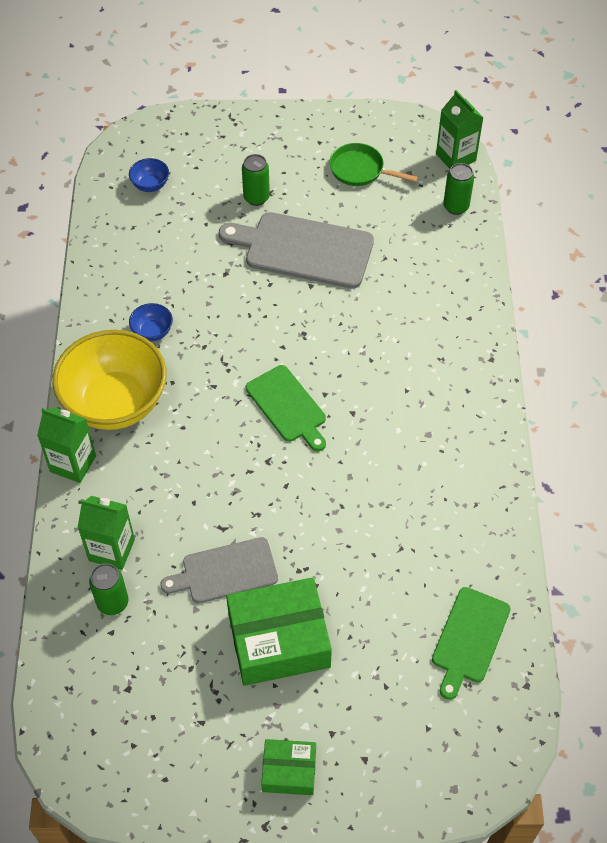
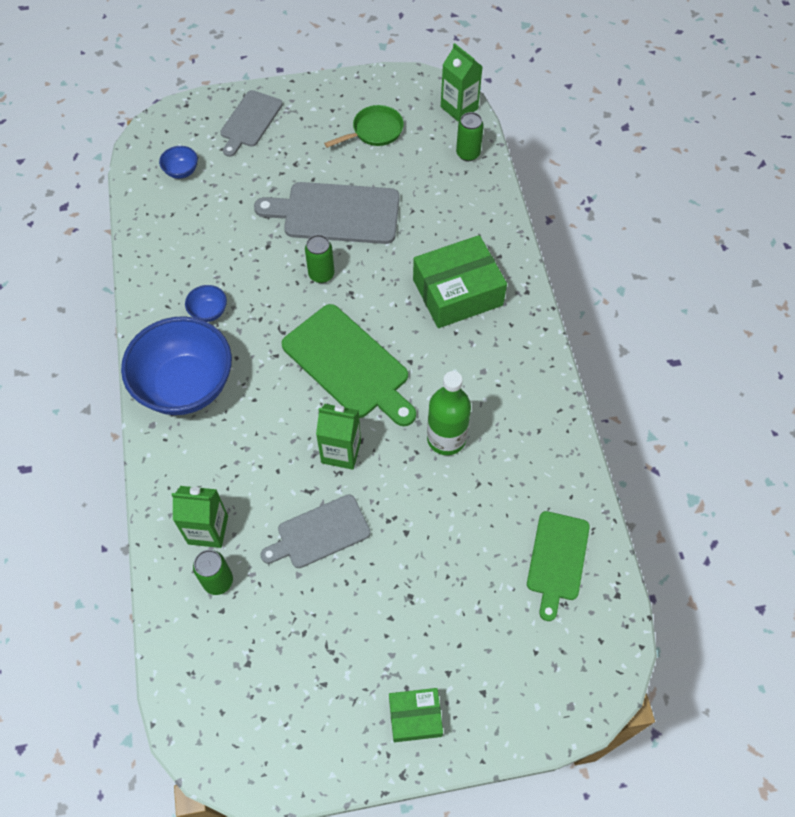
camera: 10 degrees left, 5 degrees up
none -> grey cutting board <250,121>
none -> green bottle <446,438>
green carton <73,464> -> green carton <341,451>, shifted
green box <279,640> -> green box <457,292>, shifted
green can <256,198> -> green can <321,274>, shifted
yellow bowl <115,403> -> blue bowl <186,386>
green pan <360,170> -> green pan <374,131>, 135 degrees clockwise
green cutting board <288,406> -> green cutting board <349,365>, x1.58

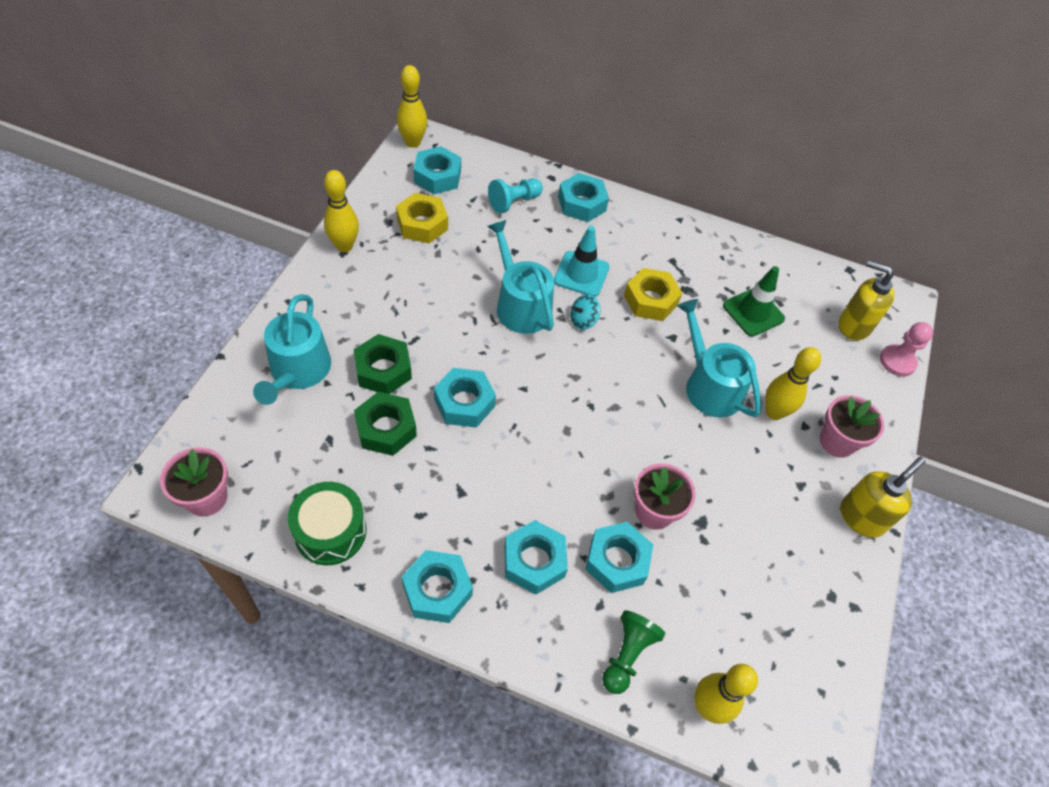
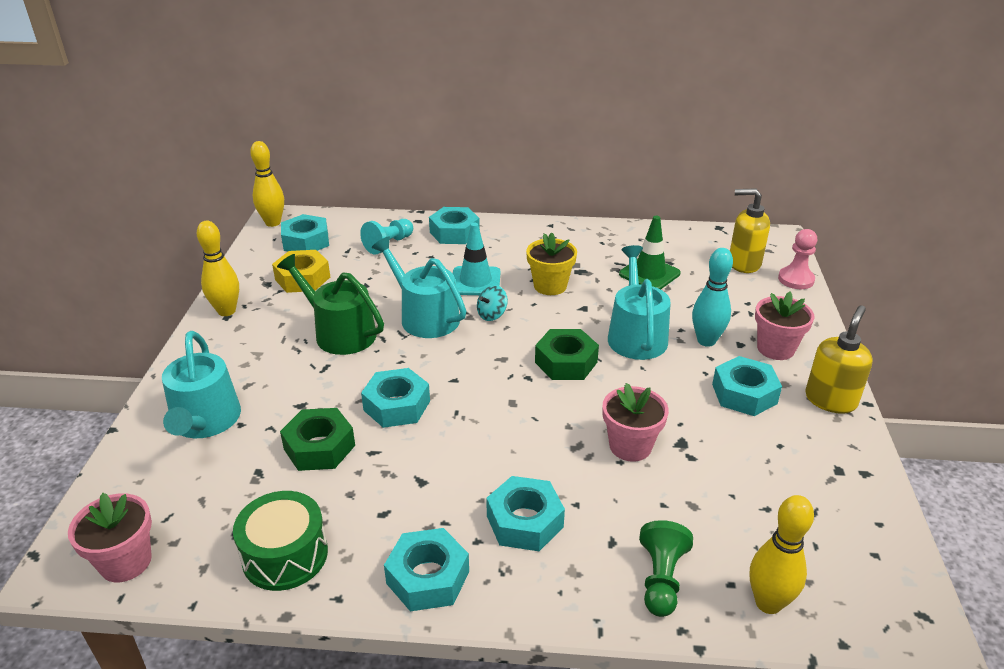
camera: 10 degrees left, 20 degrees down
none -> green watering can <340,333>
green nut <383,370> -> green nut <566,362>, shifted
turquoise nut <617,561> -> turquoise nut <744,394>, shifted
yellow nut <650,300> -> yellow flower pot <550,286>
yellow bowling pin <774,412> -> turquoise bowling pin <706,341>
turquoise watering can <709,385> -> turquoise watering can <636,335>, 45 degrees clockwise

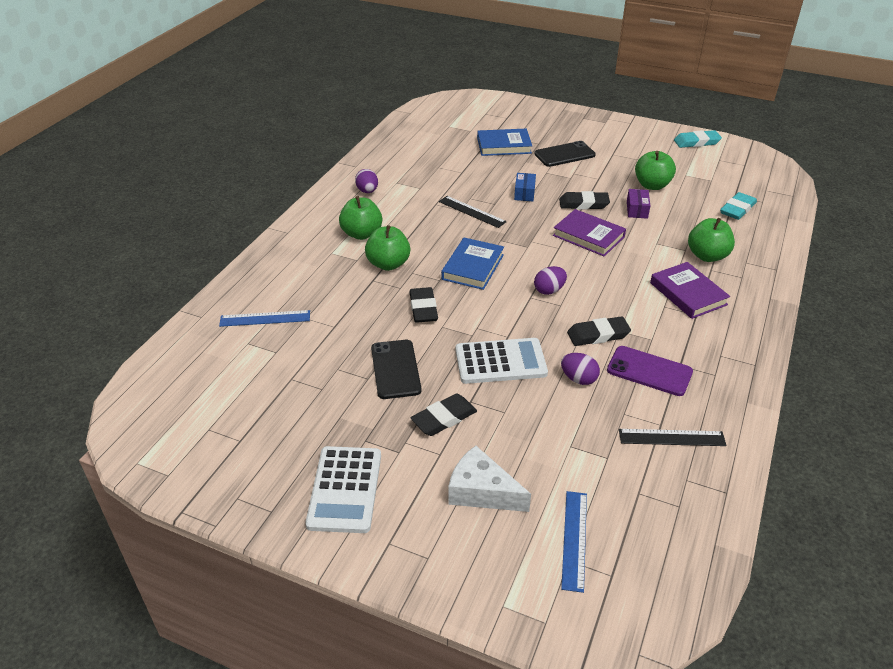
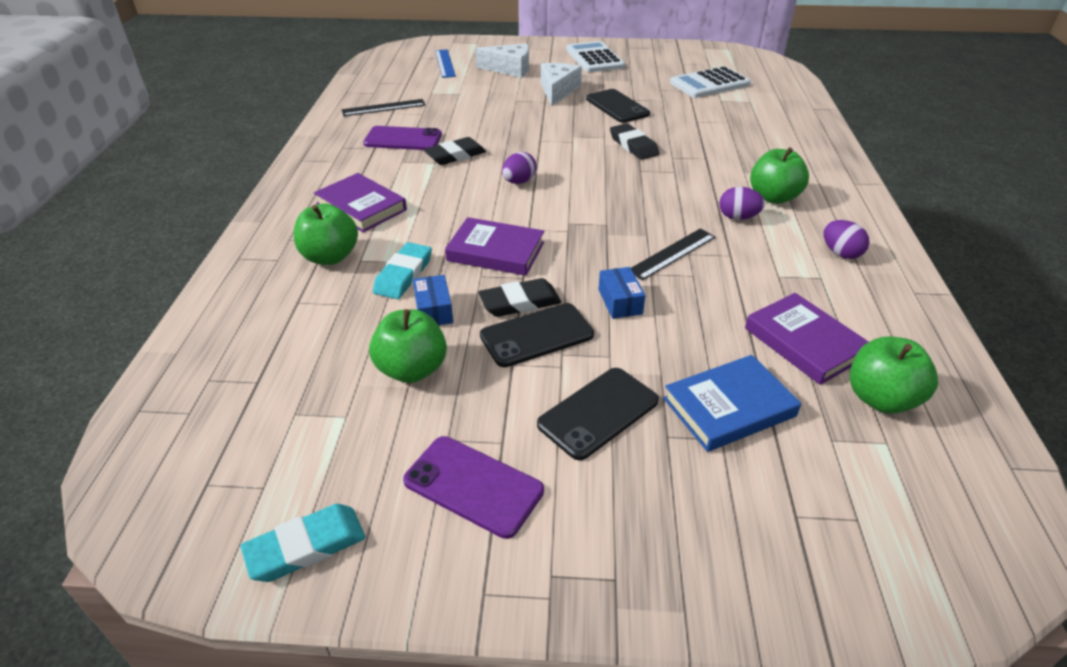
camera: 160 degrees right, 0 degrees up
blue ruler <265,318> -> none
blue book <473,267> -> none
none -> purple phone <473,486>
none -> black phone <536,335>
none -> purple book <804,342>
green apple <388,264> -> green apple <880,398>, shifted
white calculator <500,362> -> white calculator <709,84>, shifted
purple egg <578,379> -> purple egg <738,217>, shifted
turquoise eraser <737,209> -> turquoise eraser <403,275>, shifted
black eraser <444,418> -> white cheese <558,91>
purple box <637,210> -> blue box <433,310>
black ruler <471,211> -> black ruler <672,253>, 60 degrees counterclockwise

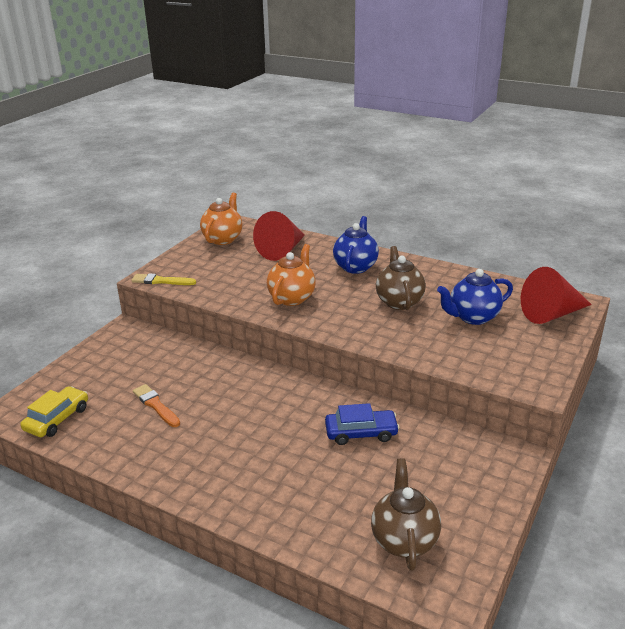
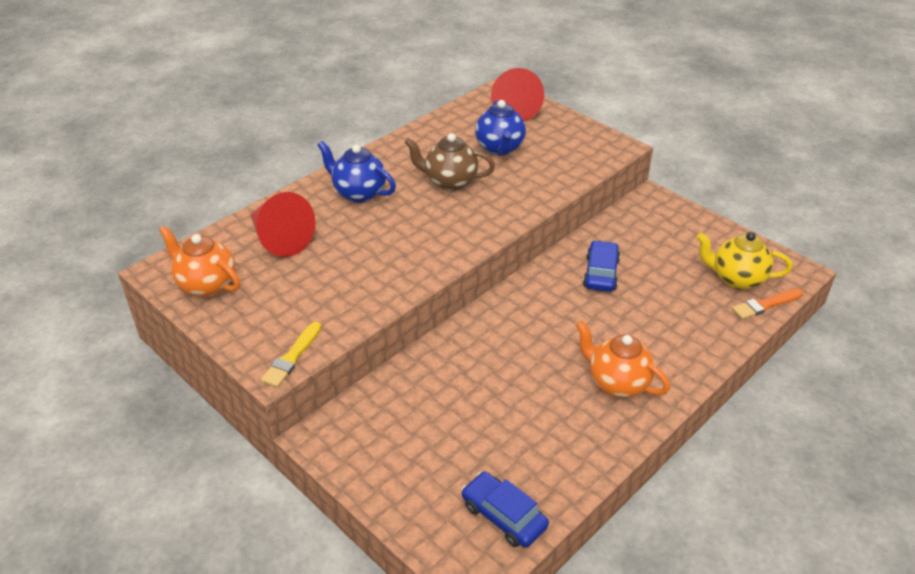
camera: 75 degrees left, 10 degrees up
orange brush <155,405> -> orange brush <765,305>, shifted
orange teapot <292,298> -> orange teapot <617,383>, shifted
yellow car <57,419> -> blue car <503,516>
brown teapot <404,540> -> yellow teapot <736,279>

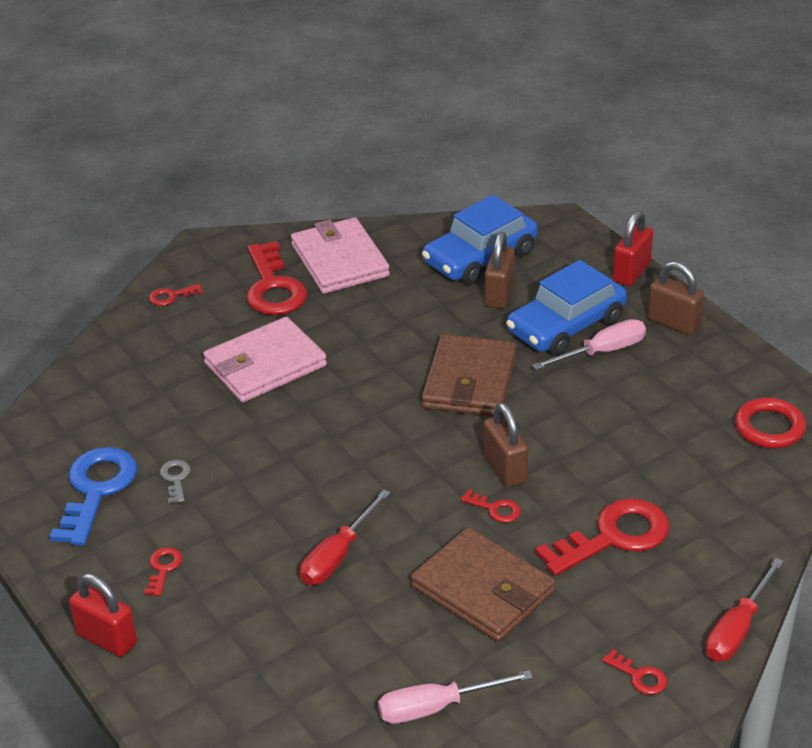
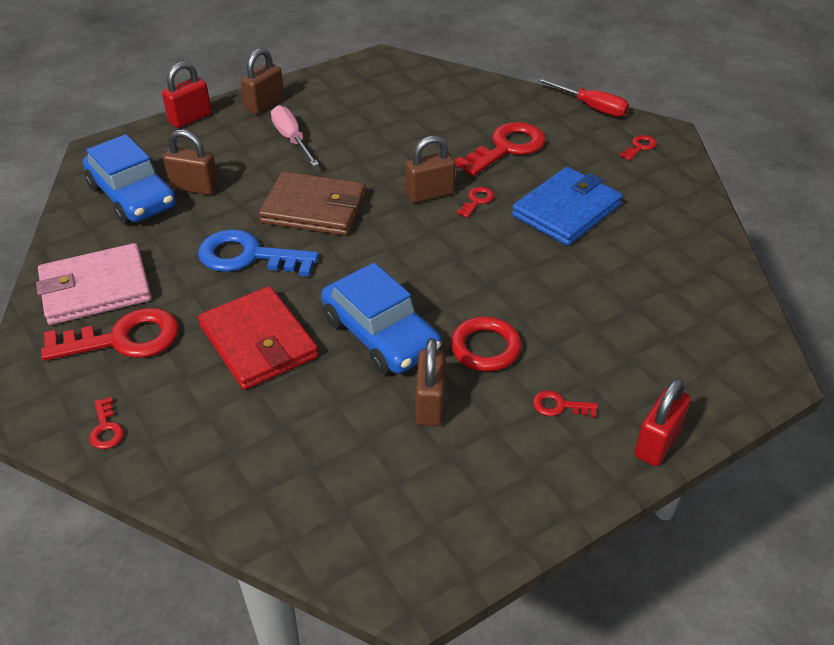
camera: 90 degrees left, 5 degrees up
red screwdriver <337,556> -> none
pink screwdriver <436,707> -> none
blue key <96,490> -> blue key <248,256>, shifted
blue car <566,326> -> blue car <380,335>, shifted
red ring <769,427> -> red ring <485,348>, shifted
grey key <175,479> -> brown padlock <430,404>
pink wallet <265,365> -> red wallet <258,342>
brown wallet <483,590> -> blue wallet <566,210>
red key <614,537> -> red key <507,148>, 75 degrees clockwise
red padlock <631,272> -> red padlock <190,118>, 75 degrees counterclockwise

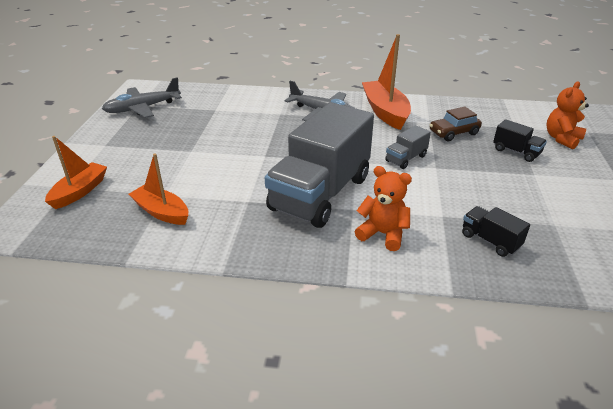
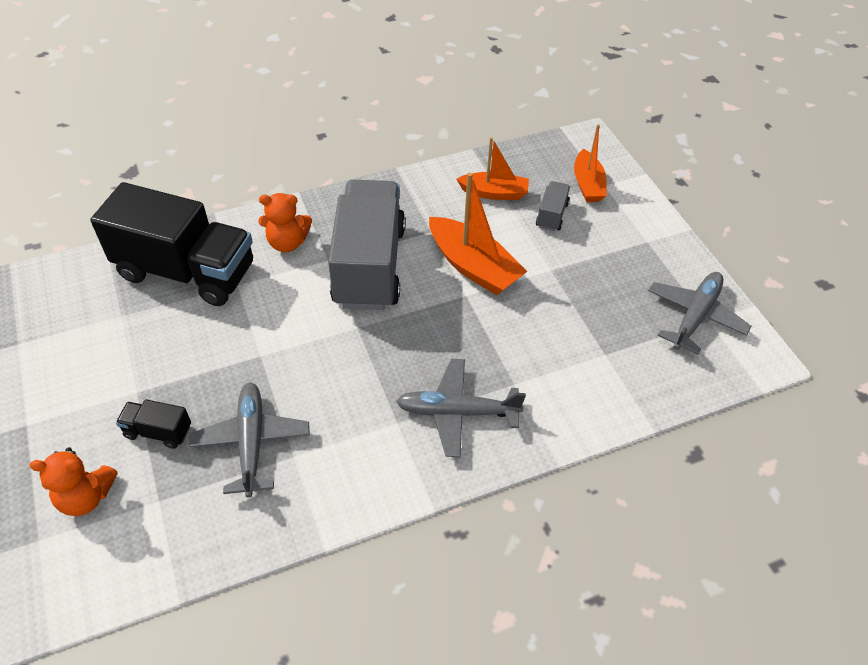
camera: 150 degrees right, 15 degrees up
orange boat <385,112> -> orange boat <473,266>, shifted
grey truck <406,158> -> grey truck <551,215>, shifted
brown car <453,133> -> grey plane <251,442>
orange teddy bear <562,139> -> orange teddy bear <86,497>, 75 degrees clockwise
black truck <490,241> -> black truck <187,271>, x2.42

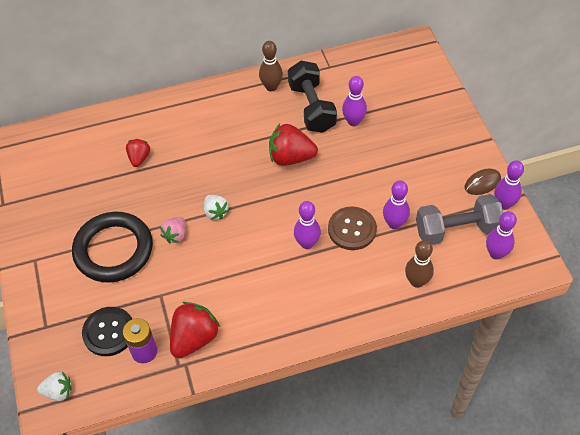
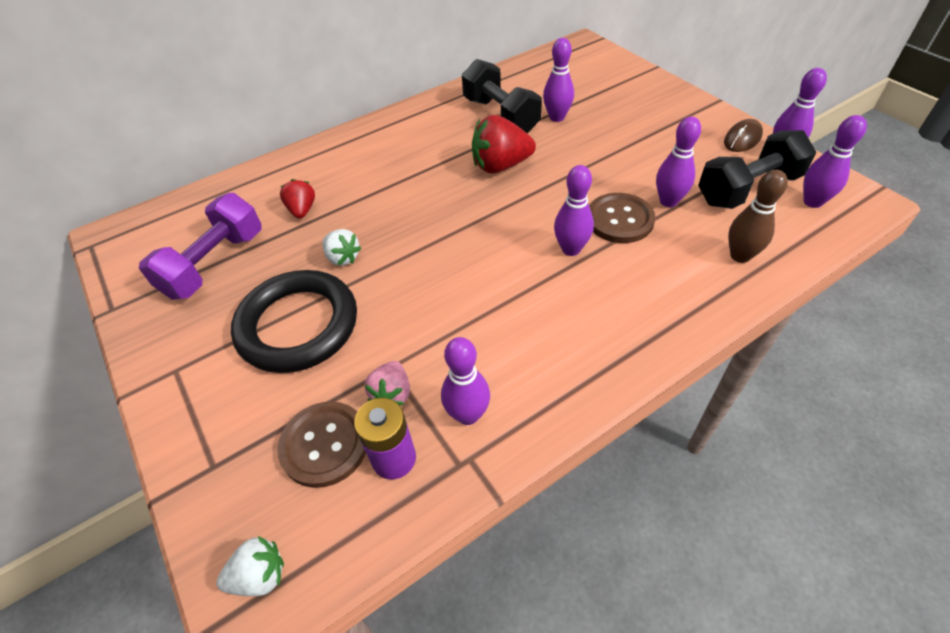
camera: 15 degrees left, 5 degrees down
brown bowling pin <271,87> -> none
none -> purple dumbbell <215,264>
pink strawberry <175,235> -> pink strawberry <392,394>, shifted
white strawberry <216,212> -> white strawberry <343,258>, shifted
red strawberry <194,338> -> purple bowling pin <468,414>
black button <109,332> -> brown button <325,445>
grey dumbbell <456,230> -> black dumbbell <747,189>

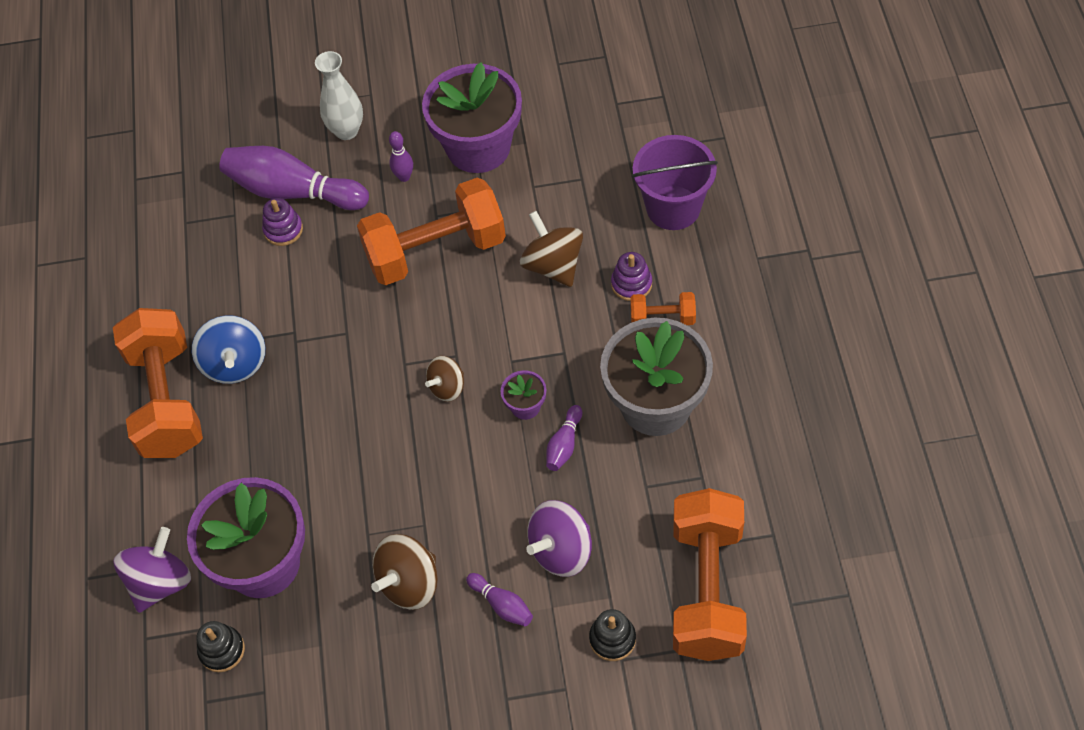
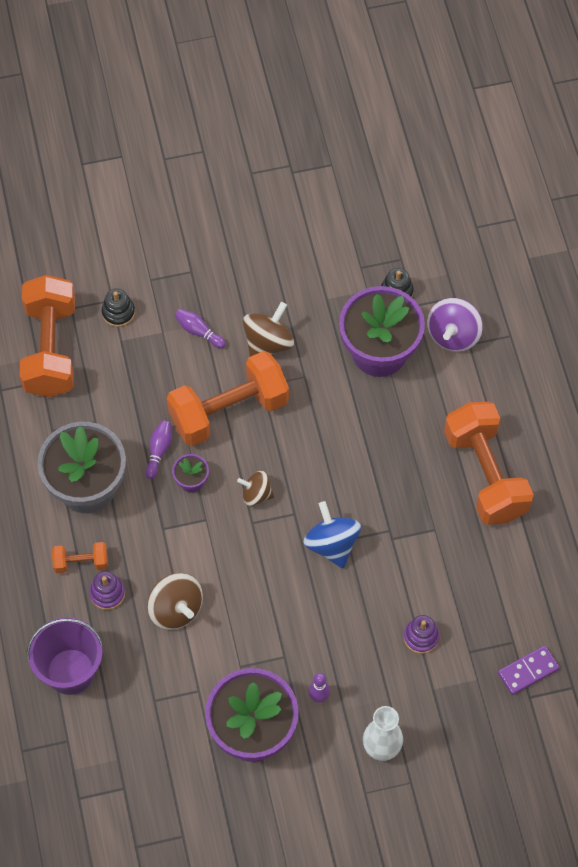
camera: 170 degrees right, 5 degrees up
purple bowling pin <293,191> -> none
purple spinning top <561,550> -> none
none -> purple domino <528,671>
blue spinning top <235,363> -> blue spinning top <332,544>, shifted
orange dumbbell <435,250> -> orange dumbbell <229,411>, shifted
brown spinning top <447,387> -> brown spinning top <256,494>, 120 degrees counterclockwise

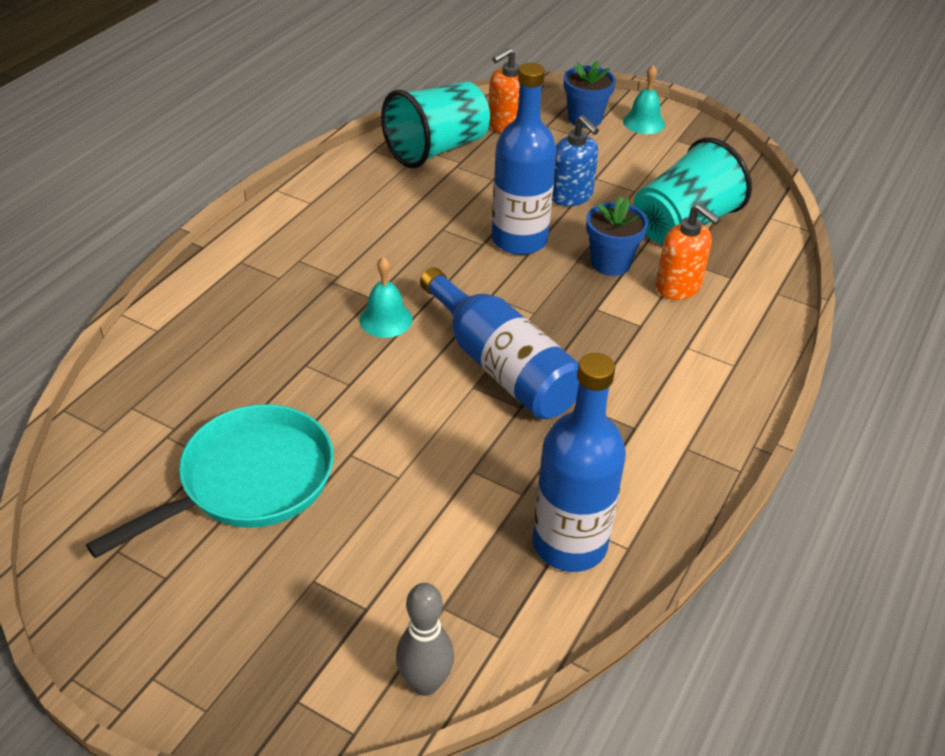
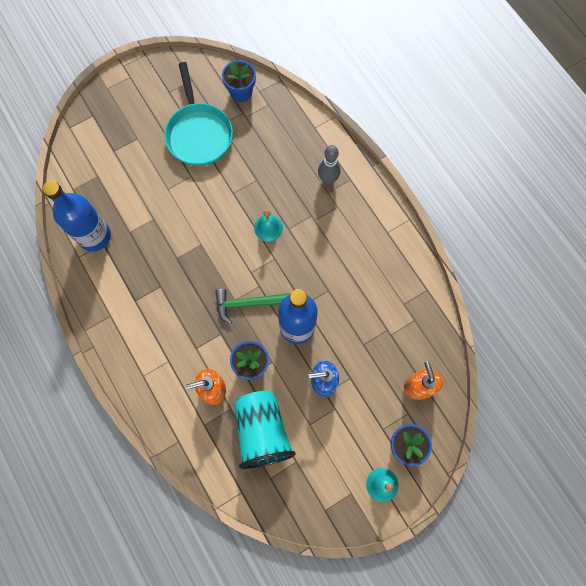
camera: 120 degrees right, 30 degrees up
turquoise cup <437,149> -> none
blue bottle <502,366> -> none
none -> green hammer <248,304>
none -> blue flower pot <241,92>
grey bowling pin <425,683> -> grey bowling pin <328,180>, shifted

